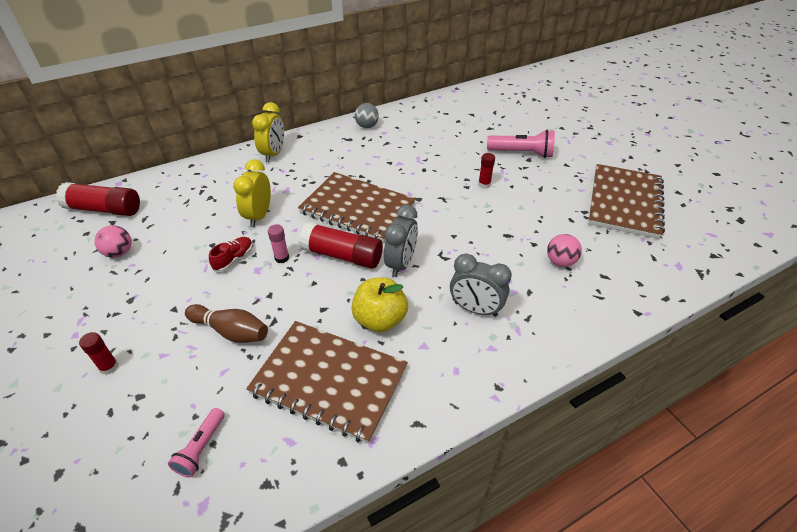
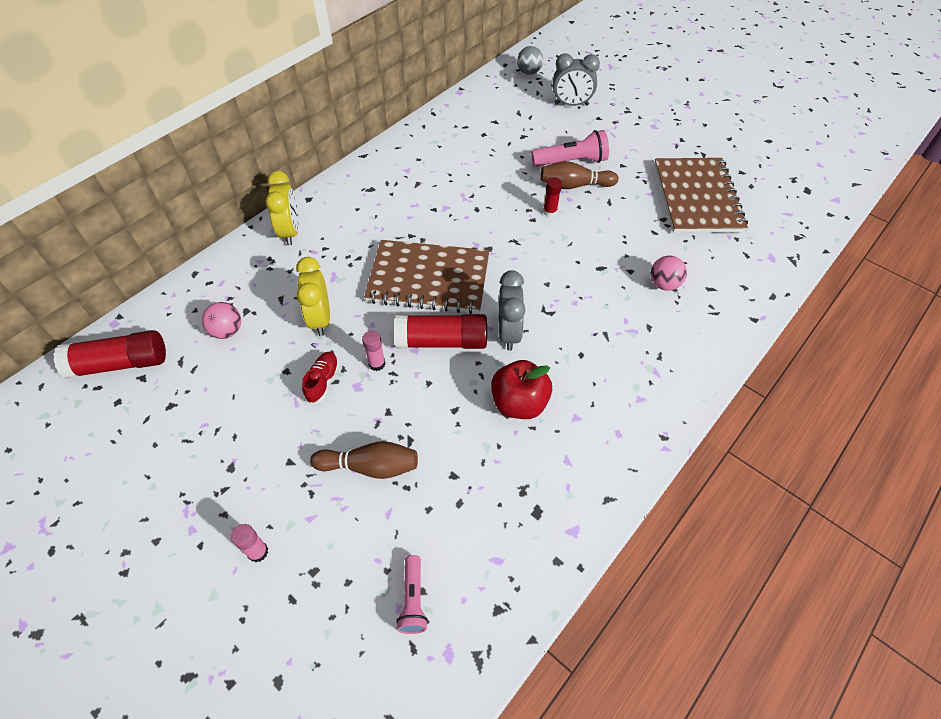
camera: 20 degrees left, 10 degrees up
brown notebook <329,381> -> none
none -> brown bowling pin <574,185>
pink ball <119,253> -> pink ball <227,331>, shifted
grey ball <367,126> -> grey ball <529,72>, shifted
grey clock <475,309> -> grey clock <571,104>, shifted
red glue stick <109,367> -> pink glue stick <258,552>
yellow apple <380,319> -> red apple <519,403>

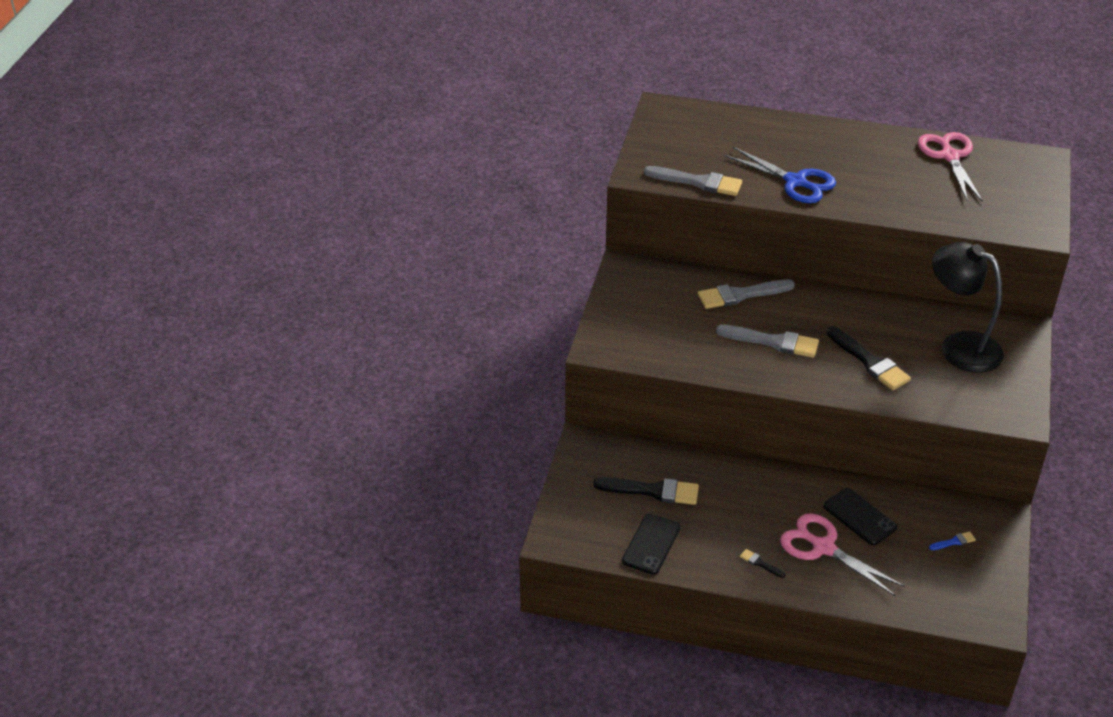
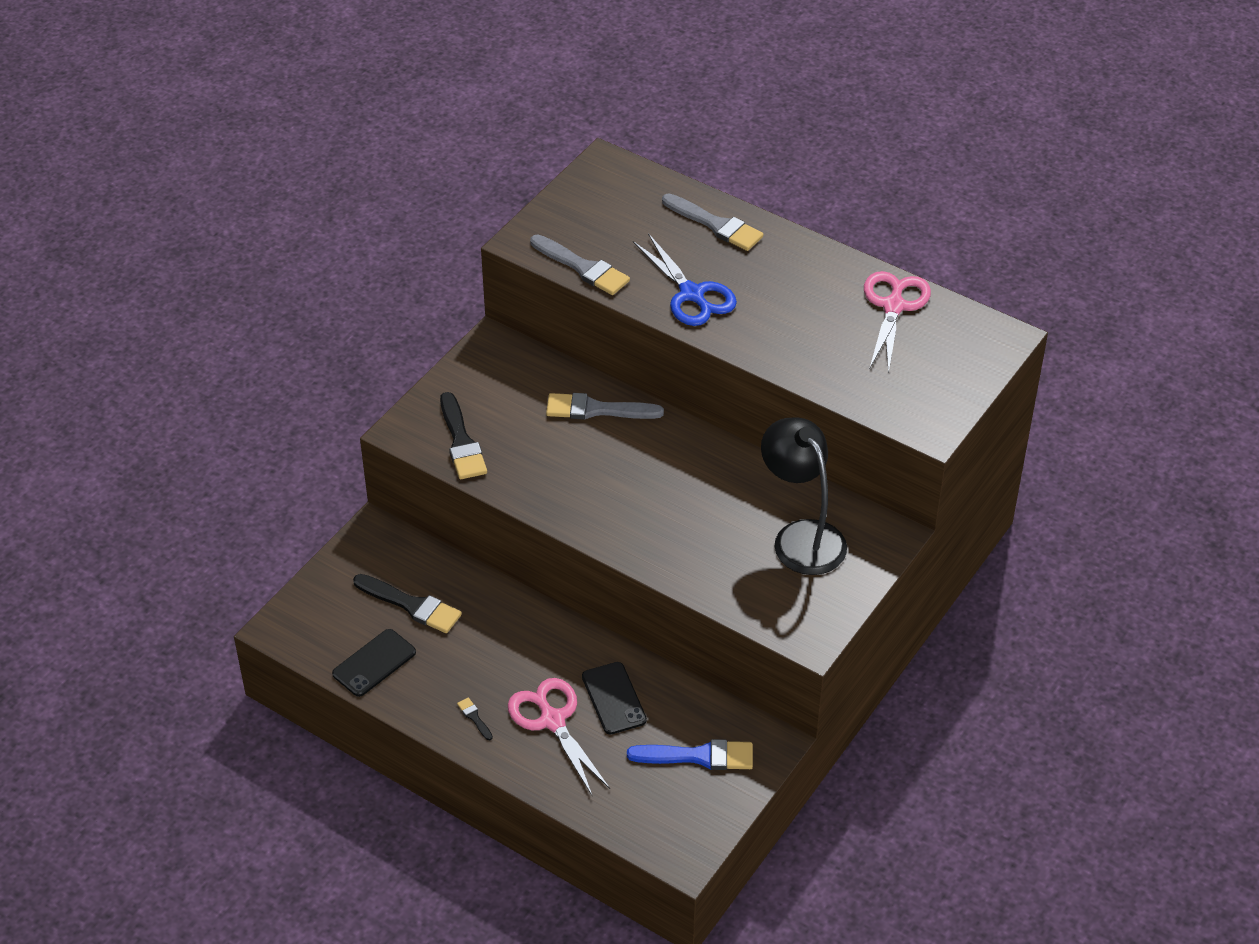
camera: 20 degrees right, 5 degrees up
grey brush <773,342> -> grey brush <716,225>, shifted
black brush <870,362> -> black brush <461,442>, shifted
blue brush <954,541> -> blue brush <698,756>, x2.22

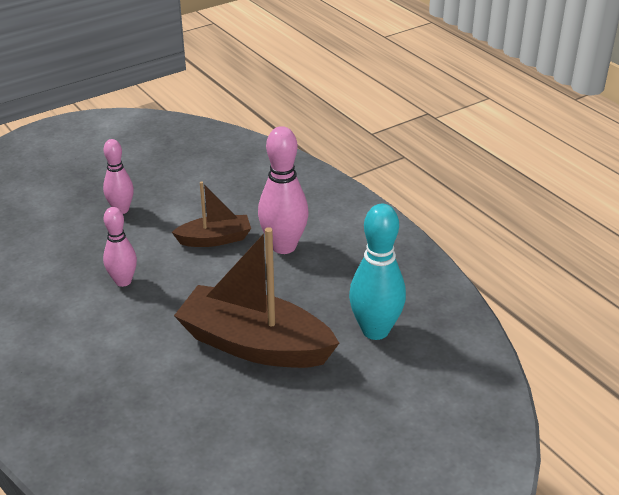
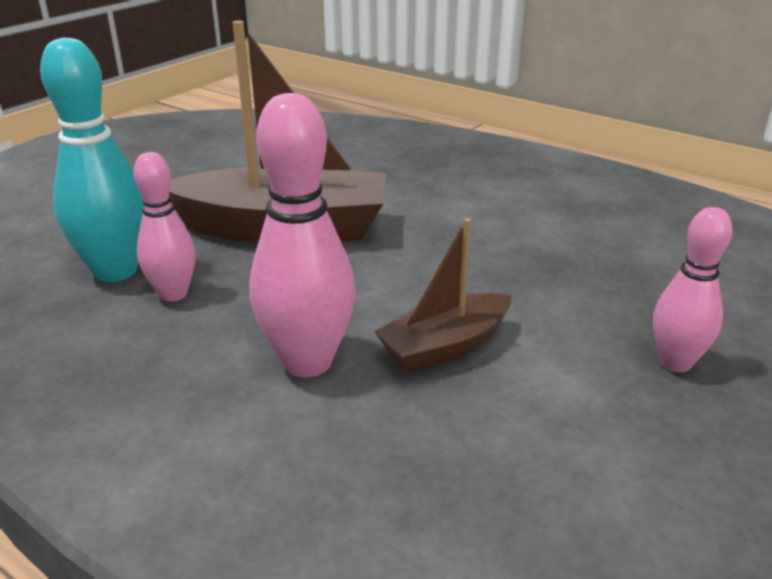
camera: 160 degrees right, 5 degrees down
pink bowling pin <123,281> -> pink bowling pin <173,294>, shifted

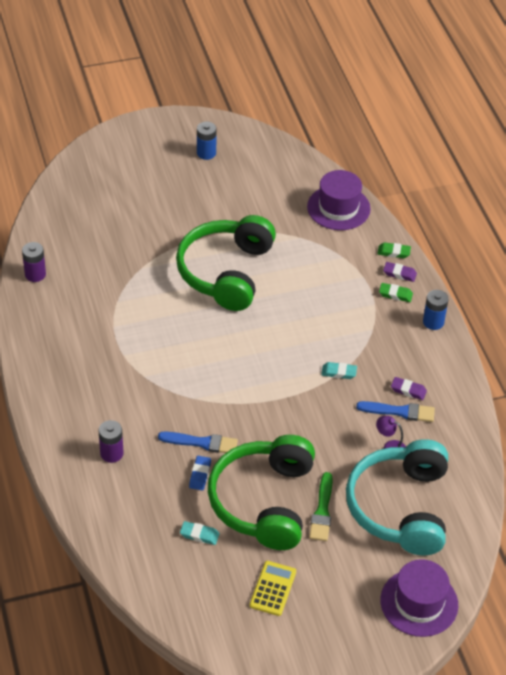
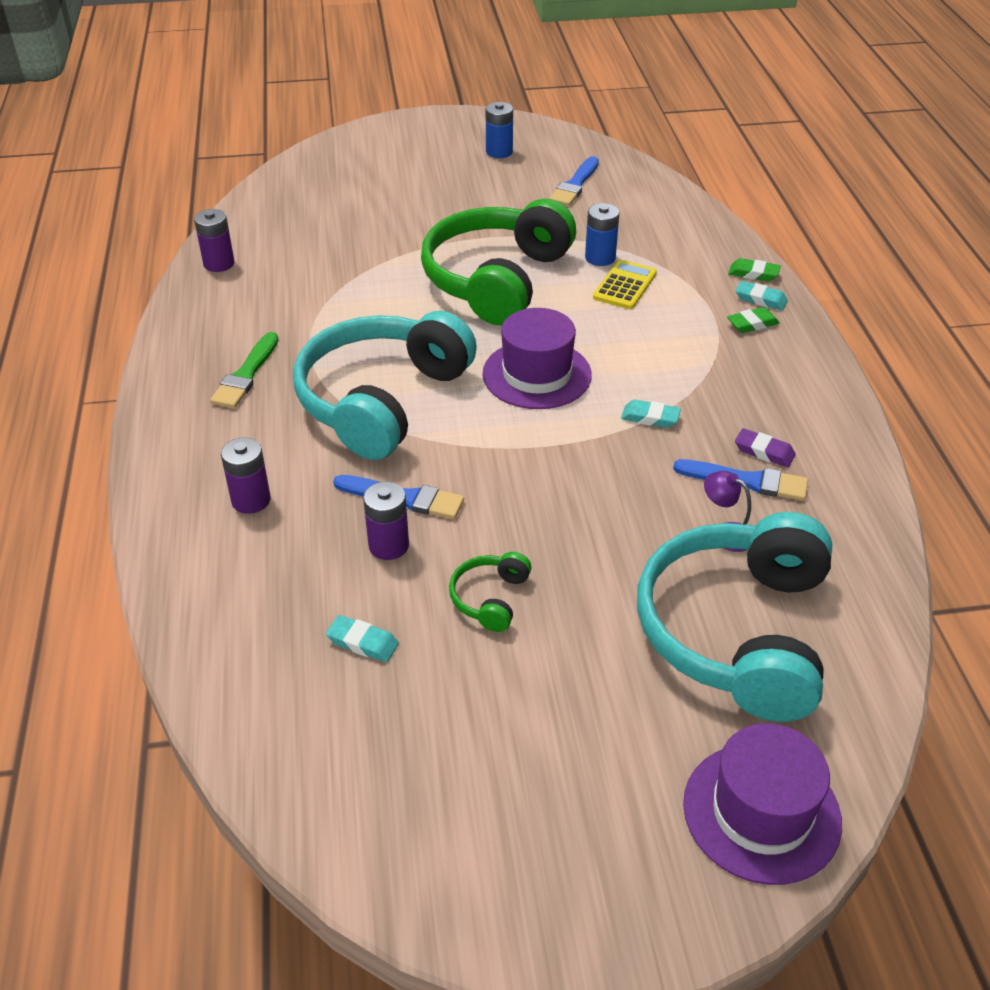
camera: 10 degrees right, 5 degrees down
none -> turquoise headphones <382,400>
none -> blue brush <575,185>
yellow calculator <272,588> -> yellow calculator <624,285>, shifted
purple hat <338,208> -> purple hat <537,374>, shifted
green brush <322,511> -> green brush <246,375>, shifted
blue battery <433,322> -> blue battery <600,258>, shifted
blue eraser <200,475> -> purple battery <388,545>
purple eraser <399,274> -> turquoise eraser <760,299>
green eraser <395,294> -> green eraser <752,324>, 45 degrees counterclockwise
green headphones <264,501> -> green headphones <490,598>, x0.41

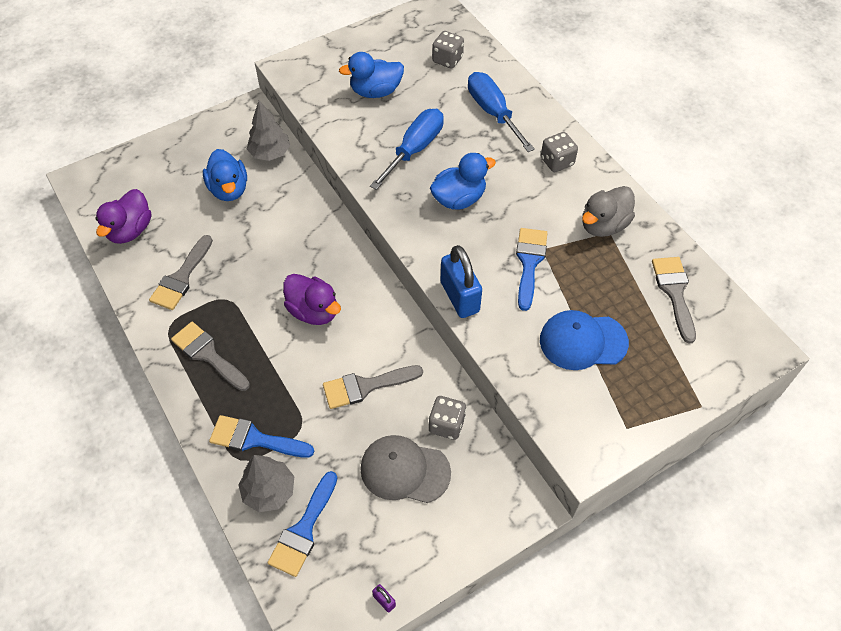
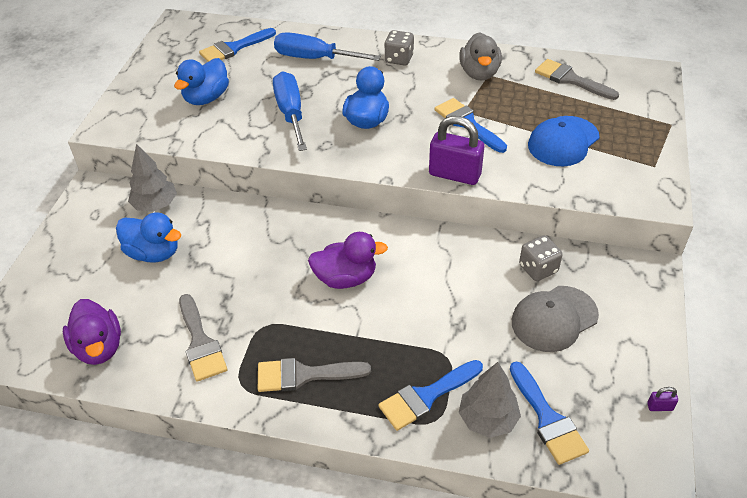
camera: 45 degrees left, 10 degrees down
grey brush <366,386> -> none
grey dice <447,60> -> blue brush <234,48>
blue padlock <459,297> -> purple padlock <454,174>

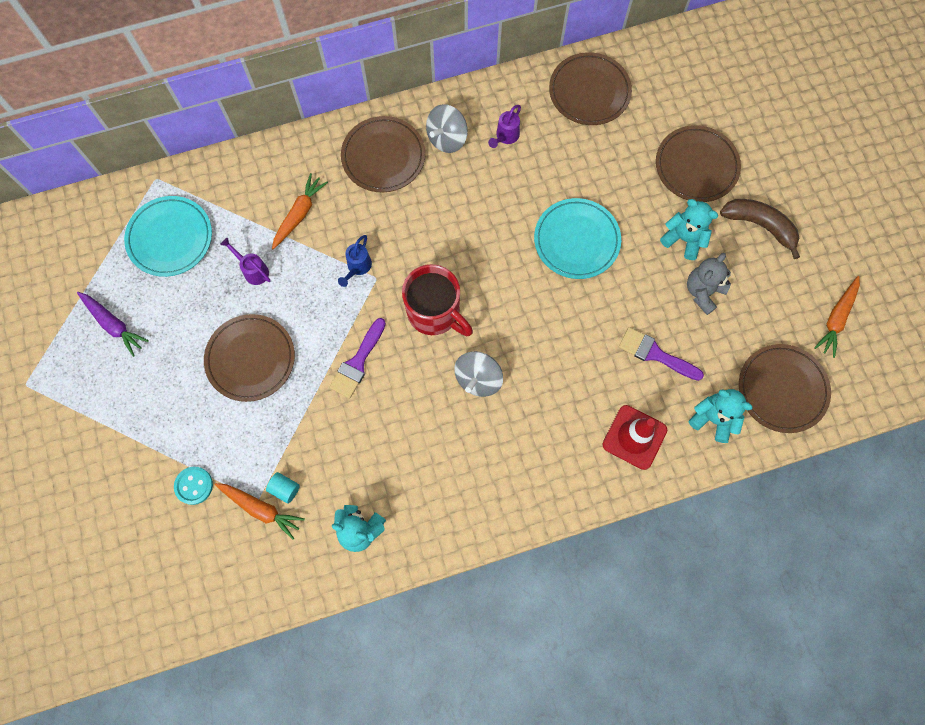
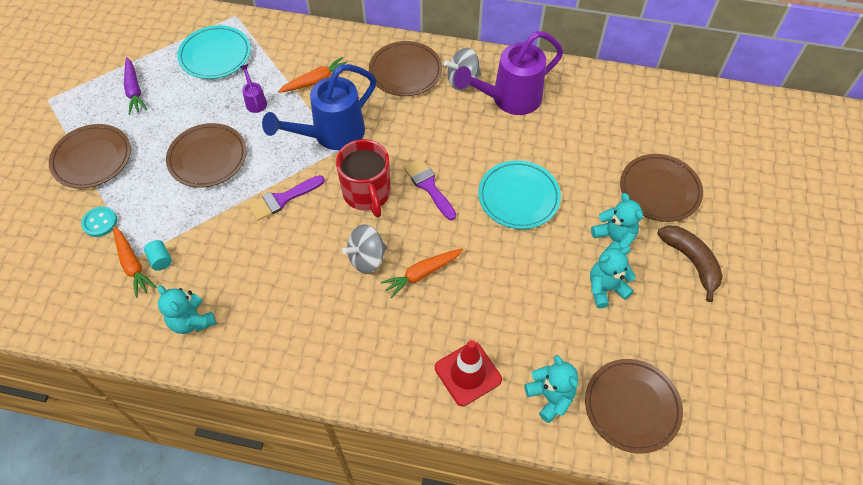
camera: 30 degrees right, 15 degrees down
brown plate <589,92> -> brown plate <92,159>, shifted
purple brush <655,354> -> purple brush <428,186>, shifted
orange carrot <836,319> -> orange carrot <422,274>, shifted
grey teddy bear <703,292> -> turquoise teddy bear <605,288>
blue watering can <357,267> -> blue watering can <331,135>, x2.33
purple watering can <505,137> -> purple watering can <509,99>, x2.33

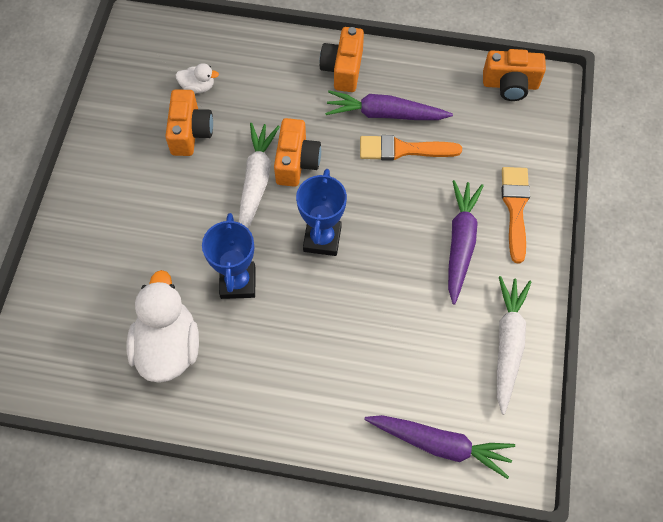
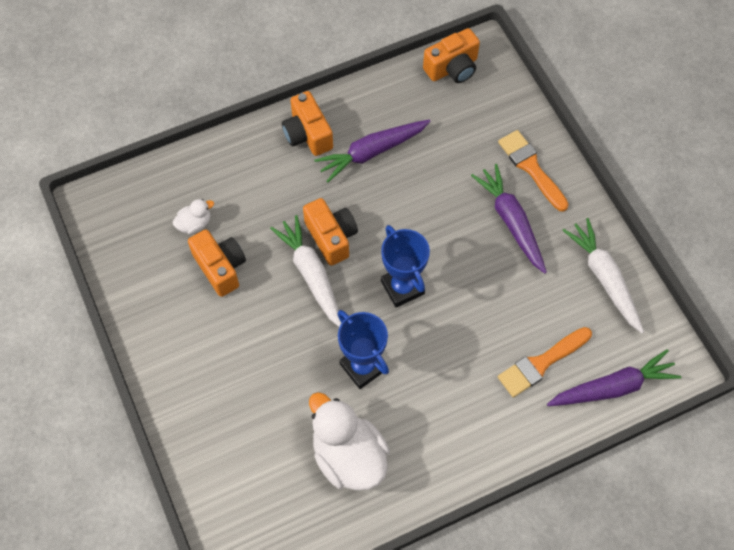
camera: 35 degrees left, 0 degrees up
orange brush <403,149> -> orange brush <541,363>, shifted

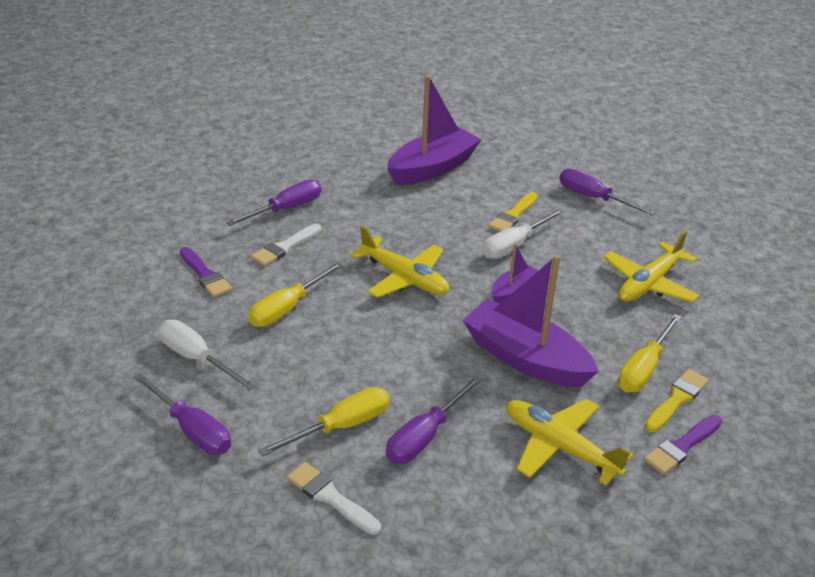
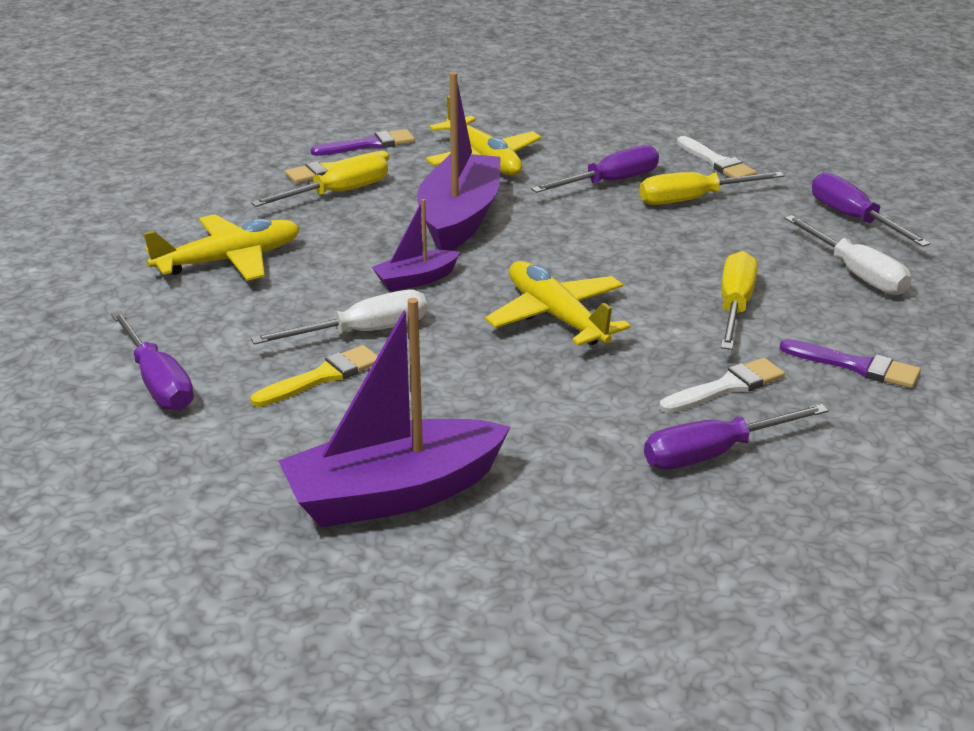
camera: 160 degrees left, 5 degrees down
purple brush <205,275> -> purple brush <856,366>, 135 degrees clockwise
yellow screwdriver <287,308> -> yellow screwdriver <734,307>, 45 degrees counterclockwise
purple boat <525,358> -> purple boat <460,218>, 135 degrees counterclockwise

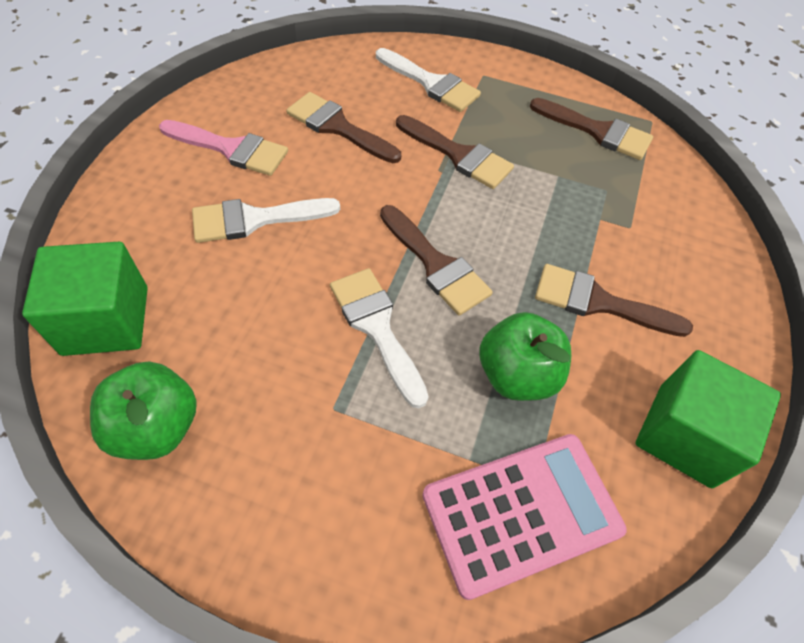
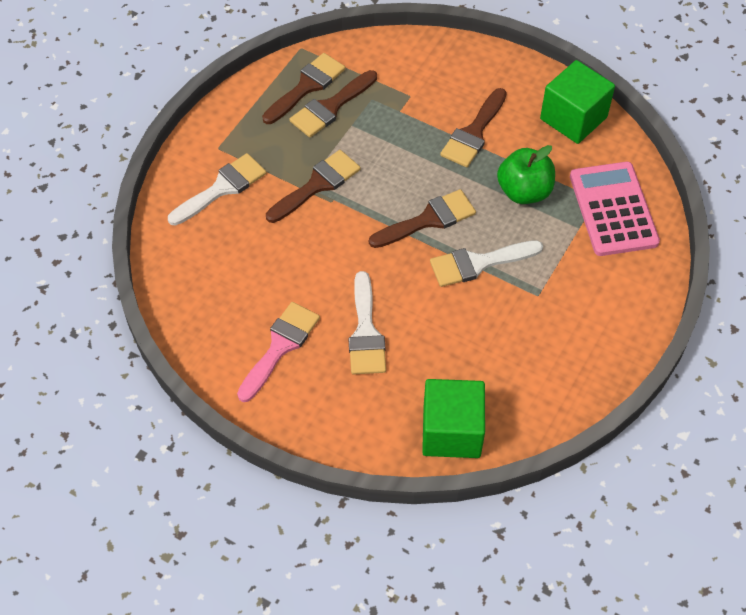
camera: 75 degrees left, 0 degrees up
green apple <156,427> -> none
brown brush <338,127> -> brown brush <331,107>, shifted

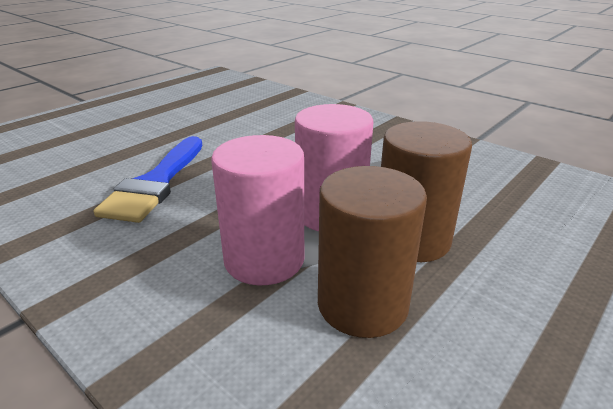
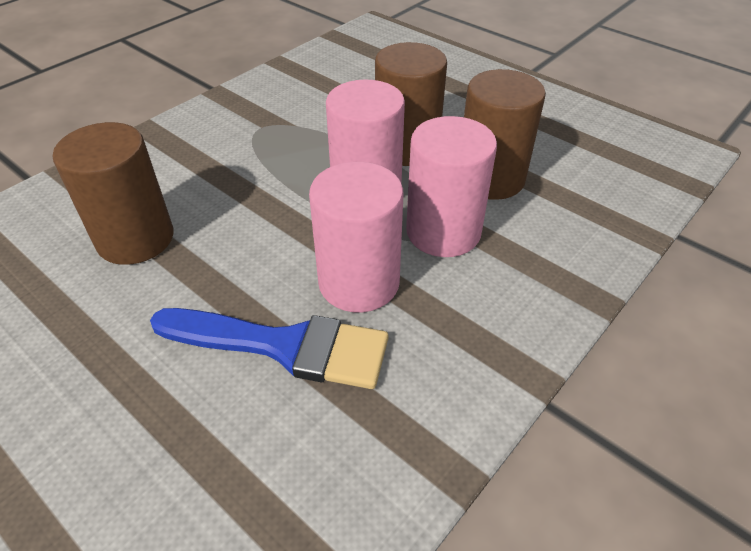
camera: 90 degrees left, 15 degrees up
none -> brown cylinder <135,239>
none -> pink cylinder <359,282>

